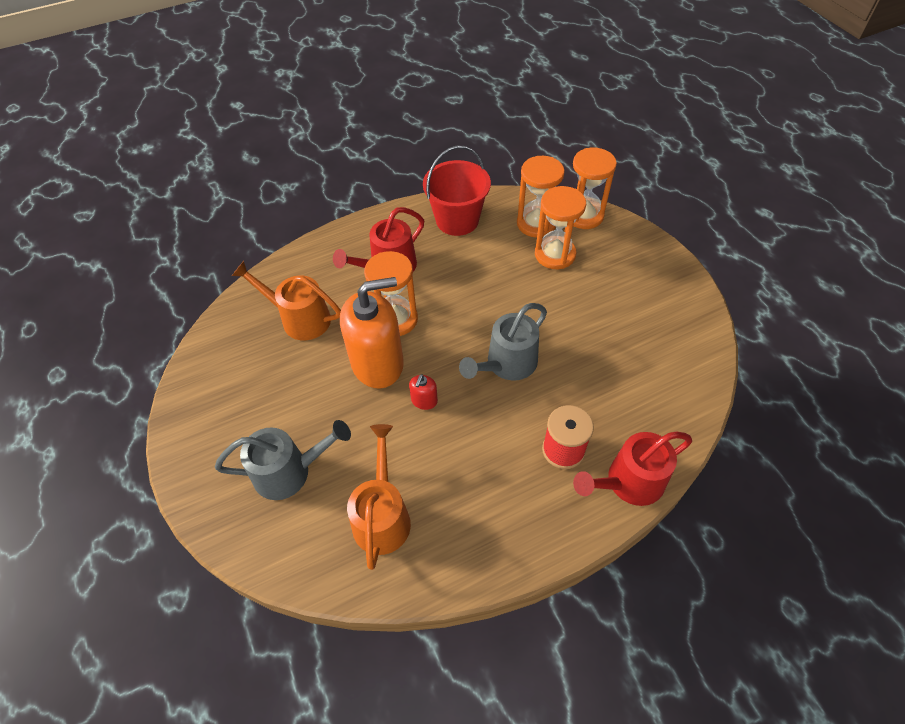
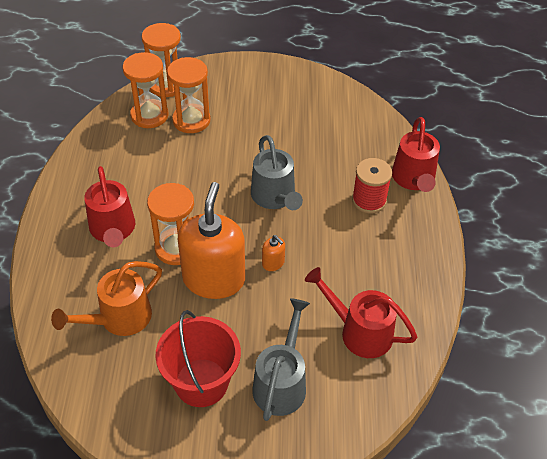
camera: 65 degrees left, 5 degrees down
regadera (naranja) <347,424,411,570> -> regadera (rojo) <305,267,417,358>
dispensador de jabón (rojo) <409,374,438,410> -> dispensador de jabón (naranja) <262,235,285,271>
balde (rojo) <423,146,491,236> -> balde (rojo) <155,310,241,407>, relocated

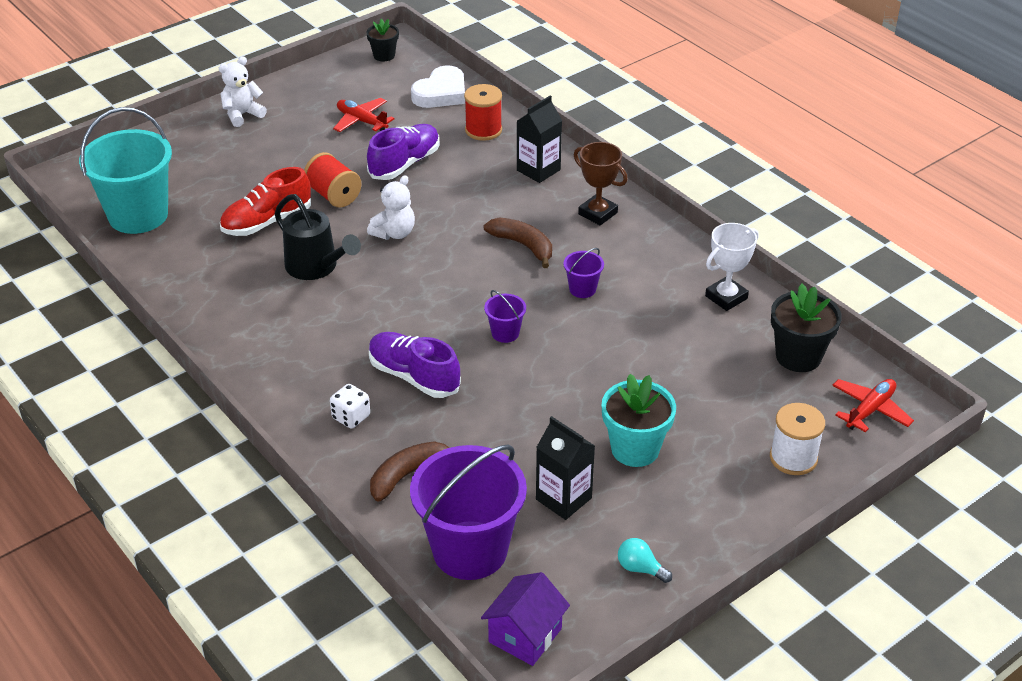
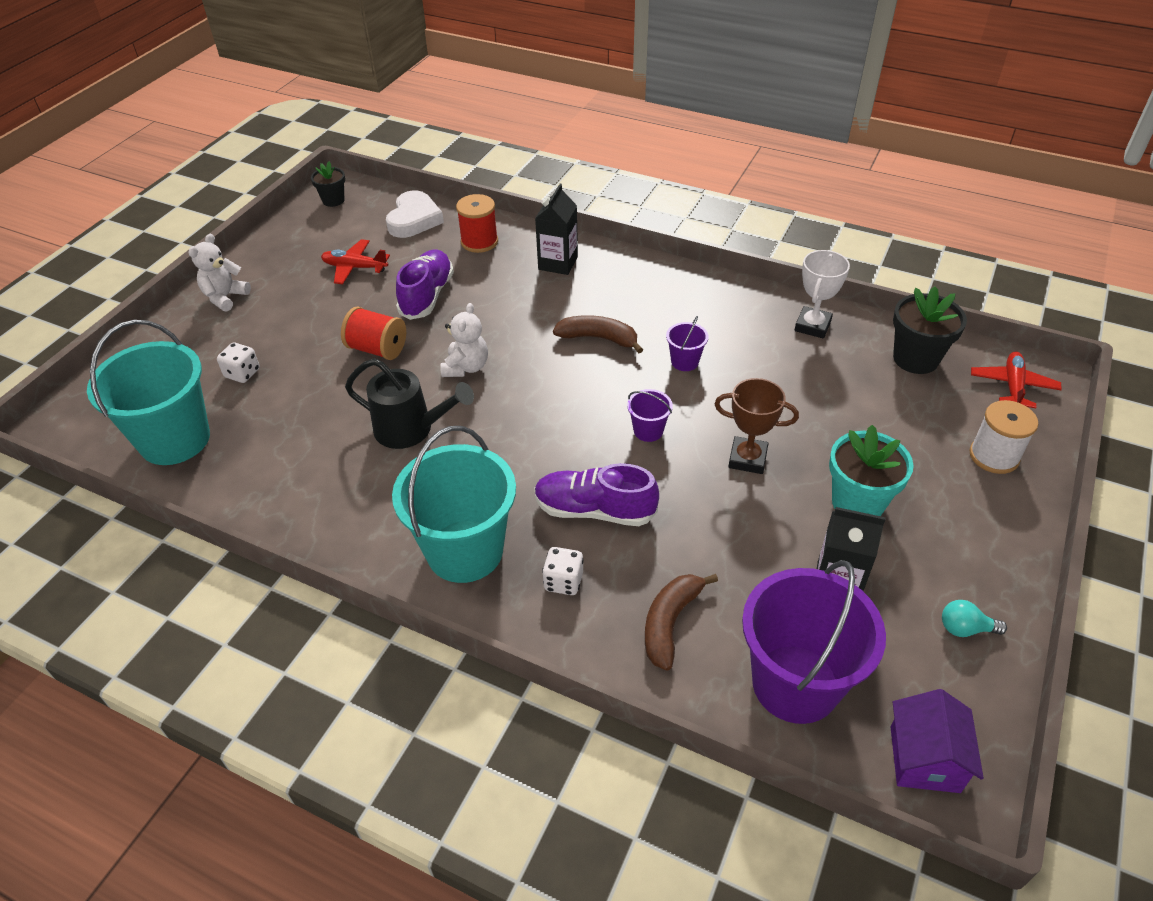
camera: 25 degrees left, 5 degrees up
zapato (rojo) <220,167,311,236> -> none
trofeo (marrón) <574,142,628,225> -> trofeo (marrón) <715,378,799,474>, relocated
none -> dado (blanco) <217,342,260,383>
none -> balde (turquesa) <392,426,516,583>

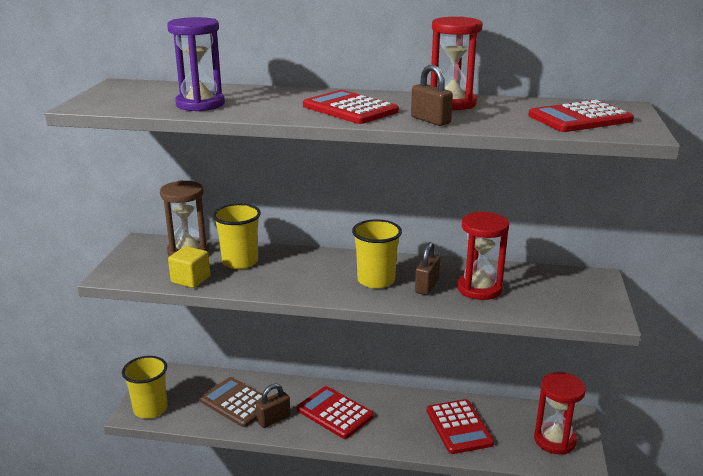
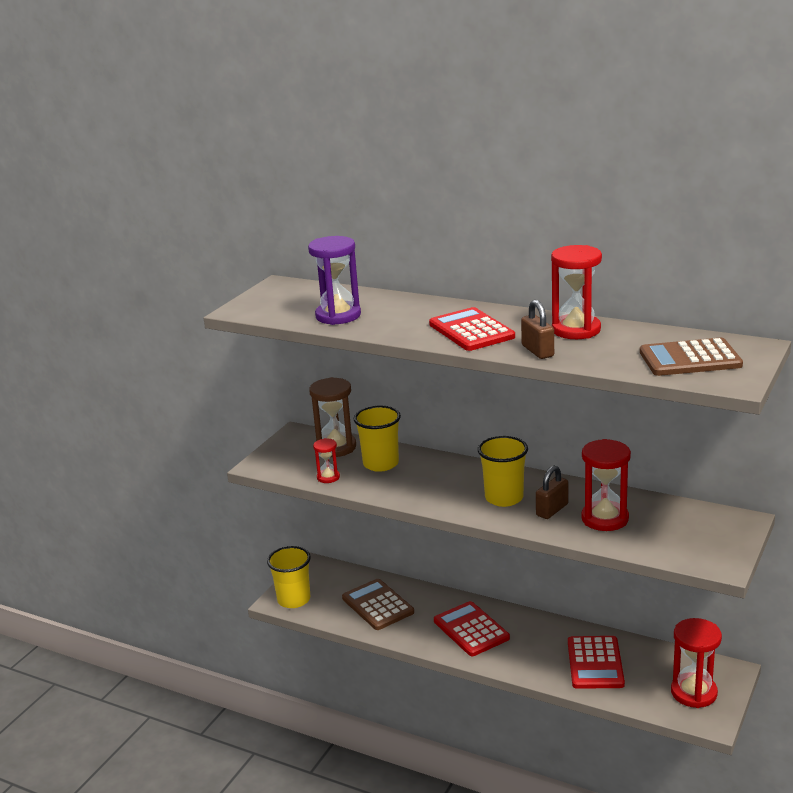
camera: 20 degrees right, 0 degrees up
cubo (amarillo) <168,246,210,288> -> reloj de arena (rojo) <313,438,340,483>
candado (marrón) <256,383,290,428> -> none
calculadora (rojo) <528,100,634,132> -> calculadora (marrón) <640,338,743,376>

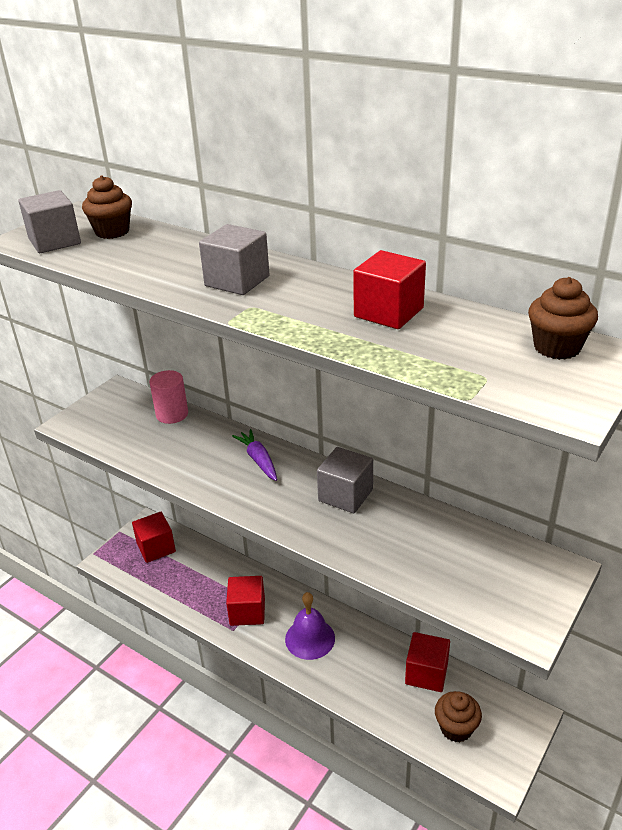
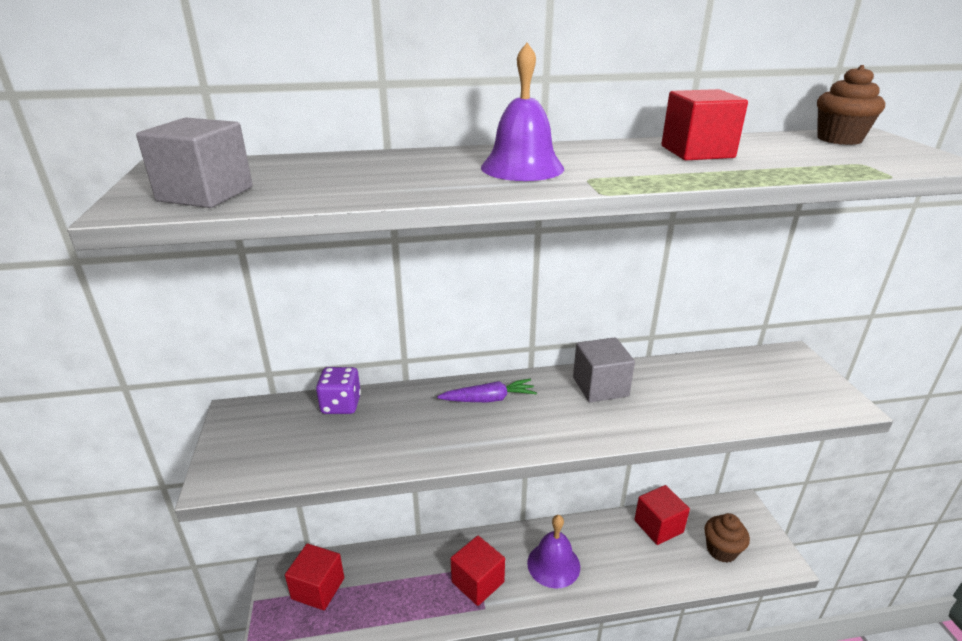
camera: 45 degrees left, 5 degrees down
magdalena (marrón) <82,176,132,239> -> none
cilindro (rosa) <149,370,188,424> -> dado (morado) <316,367,361,414>
cubo (gris) <199,224,270,295> -> campana (morado) <481,43,564,181>
zanahoria (morado) <232,429,277,481> -> zanahoria (morado) <437,379,537,402>, 150 degrees clockwise

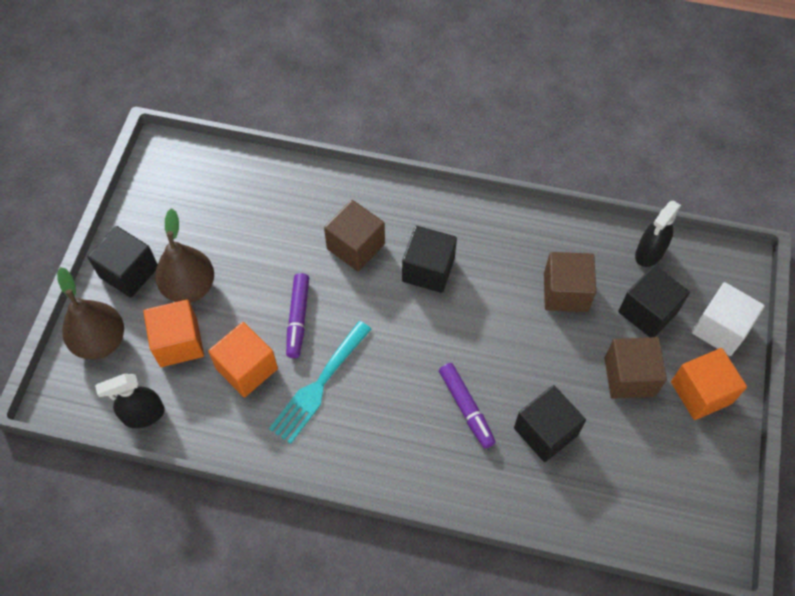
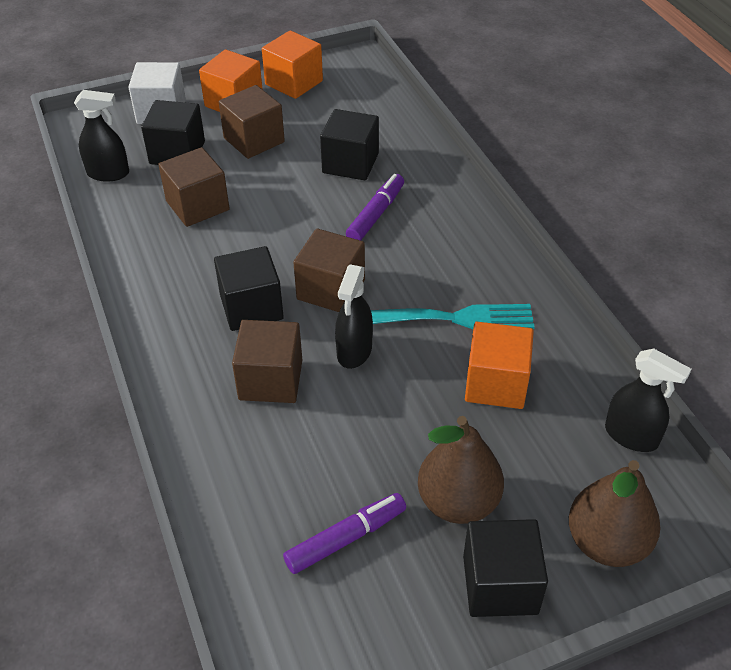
camera: 125 degrees left, 15 degrees down
cubo (naranja) <144,299,204,367> -> cubo (naranja) <262,30,323,99>, relocated
rotulador (morado) <286,273,309,358> -> rotulador (morado) <283,493,406,574>, relocated
none -> cubo (marrón) <293,229,365,312>
none -> pulverizador (negro) <335,264,373,369>

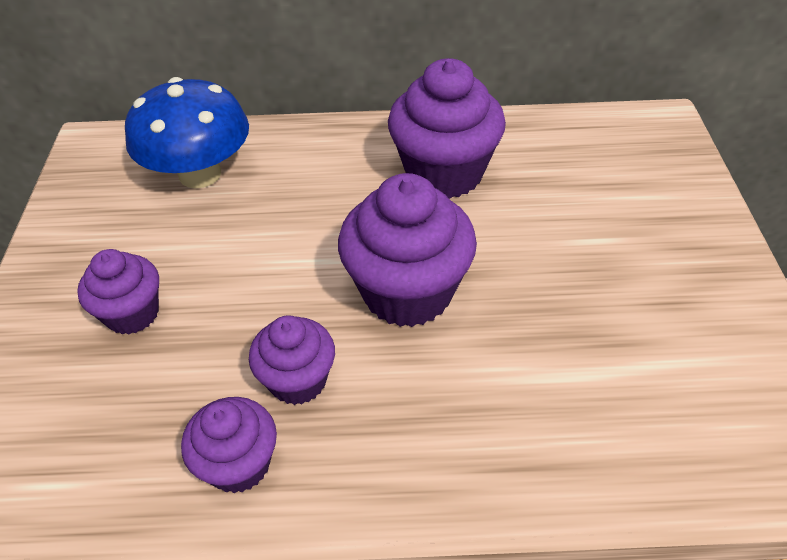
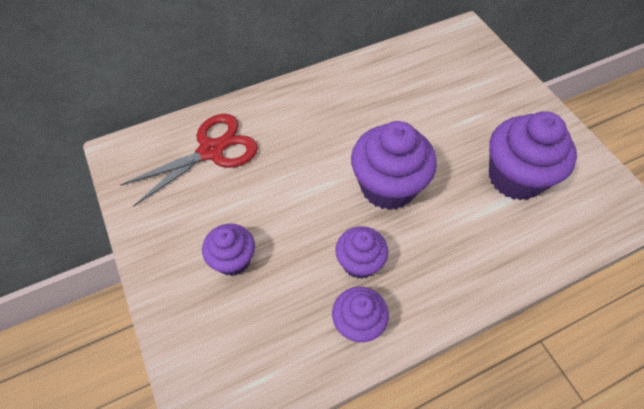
camera: 25 degrees left, 10 degrees up
seta (azul) <125,77,249,189> -> tijeras (rojo) <120,114,258,206>
magdalena (morado) <388,58,506,199> -> magdalena (morado) <489,111,577,200>, relocated

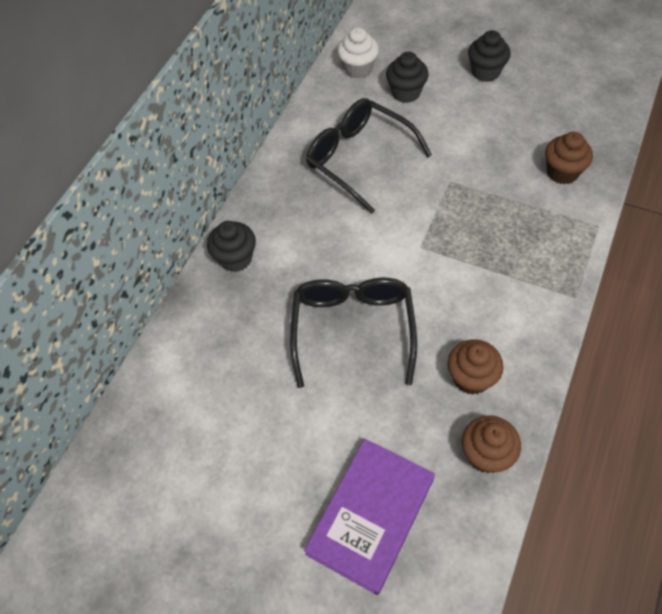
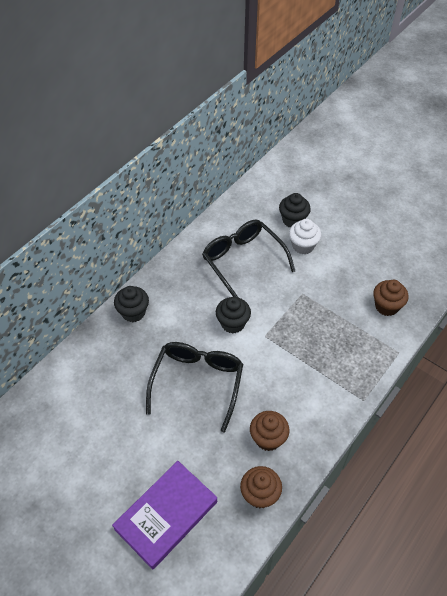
camera: 10 degrees right, 5 degrees down
magdalena (blanco) <337,28,379,79> -> magdalena (blanco) <289,219,321,254>, relocated
magdalena (negro) <468,30,511,82> -> magdalena (negro) <216,297,251,334>, relocated

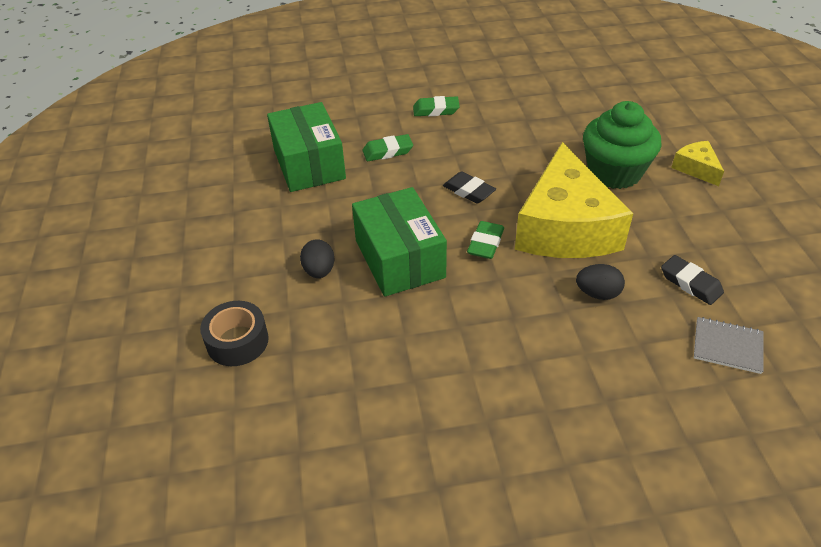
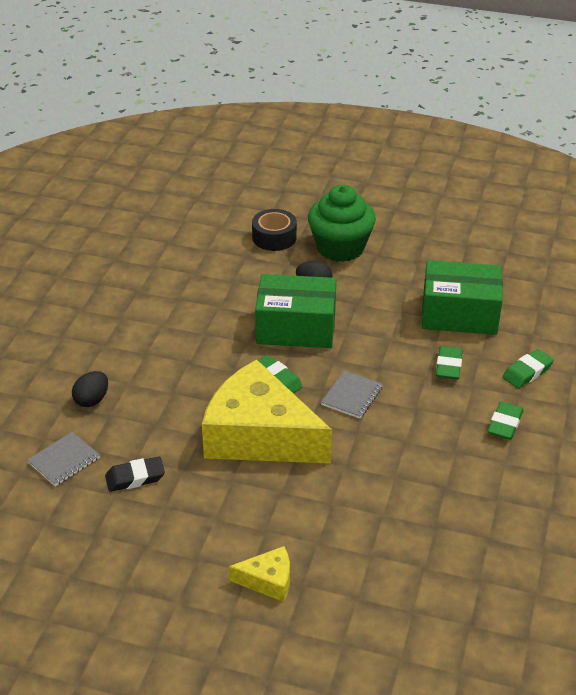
camera: 115 degrees right, 5 degrees down
goma de borrar (negro) <443,171,496,203> -> cuaderno (gris) <321,371,383,419>
huevo (negro) <576,264,625,300> -> huevo (negro) <72,371,108,407>, relocated
magdalena (verde) <583,101,662,189> -> magdalena (verde) <308,185,376,262>, relocated
none -> goma de borrar (verde) <502,349,554,388>

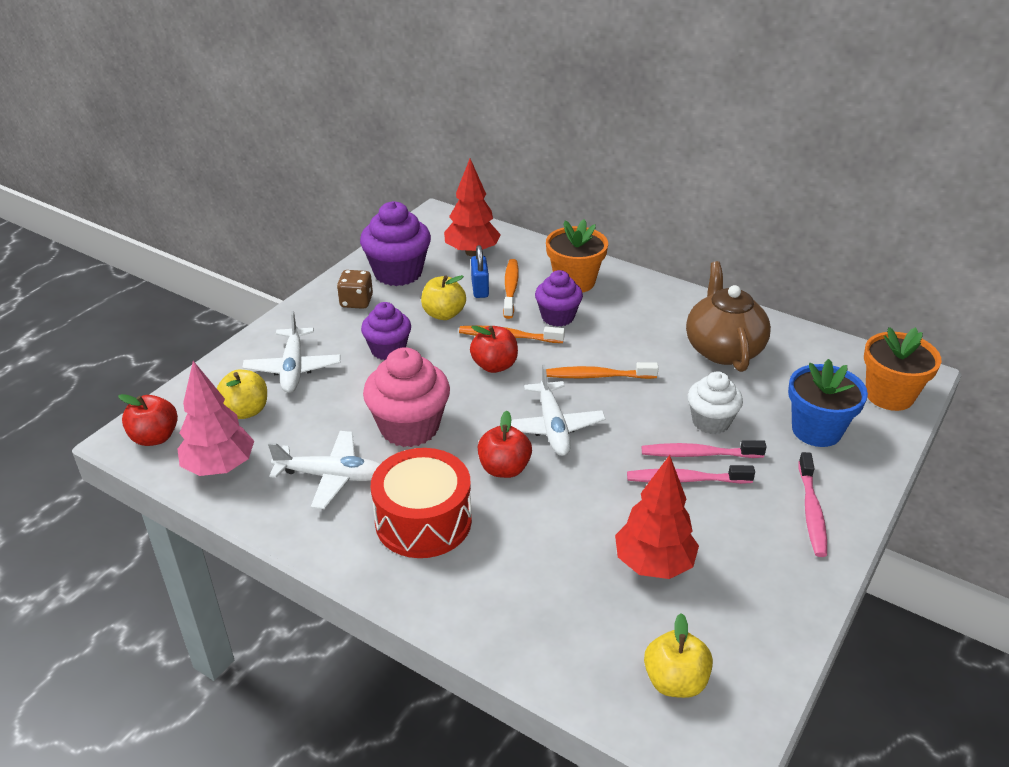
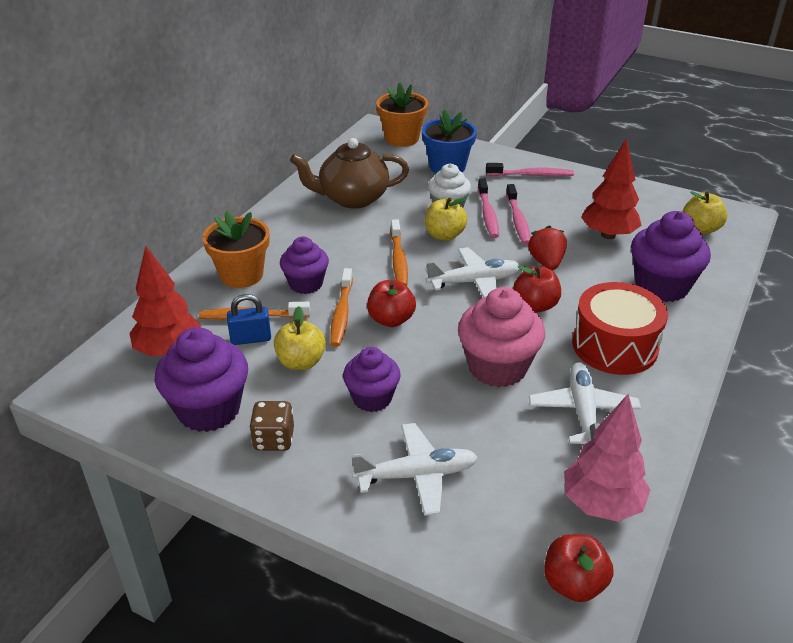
camera: 95 degrees left, 0 degrees up
manzana (amarillo) <217,370,267,419> -> manzana (amarillo) <425,198,468,241>, relocated
none -> fresa (rojo) <528,225,567,270>
none -> magdalena (morado) <631,211,711,302>

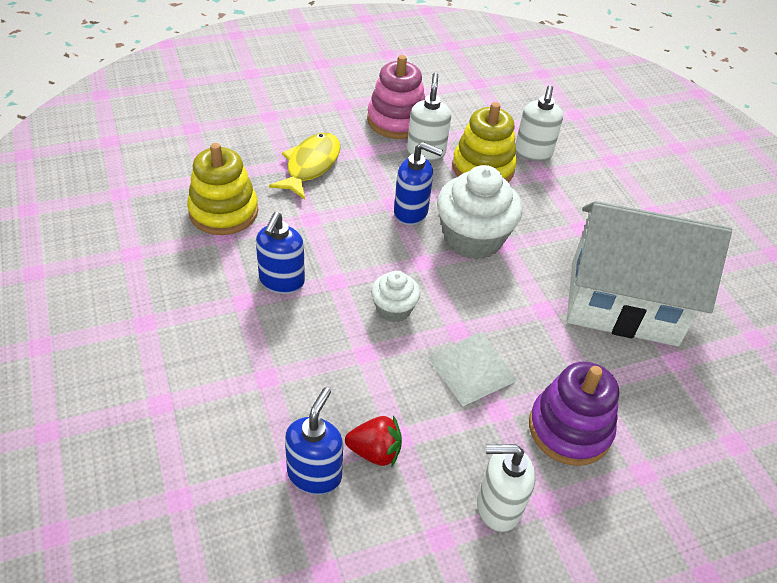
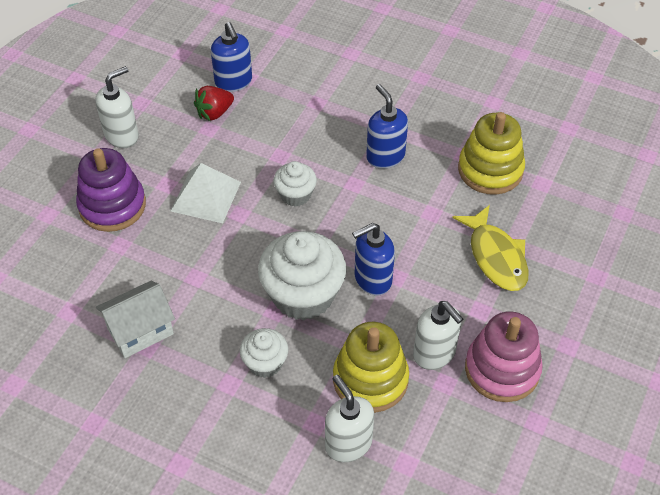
camera: 140 degrees right, 5 degrees up
casa (blanco) <567,201,732,346> -> casa (blanco) <96,281,175,358>, x0.50
none -> magdalena (blanco) <240,328,288,378>

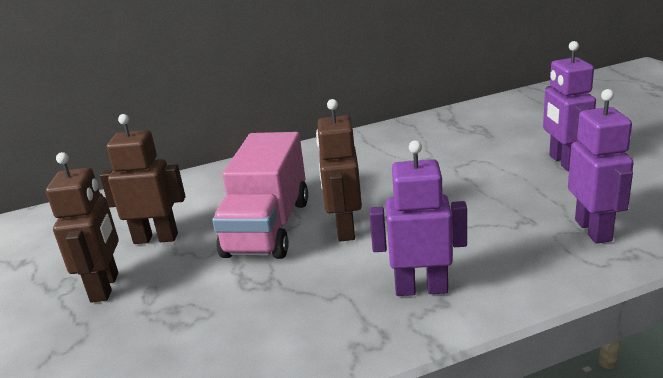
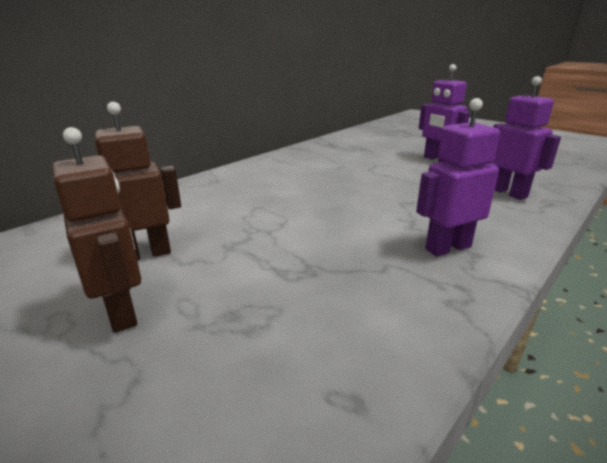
camera: 30 degrees left, 0 degrees up
camión (rosa) <212,132,308,259> -> none
robot (marrón) <316,99,362,241> -> none

